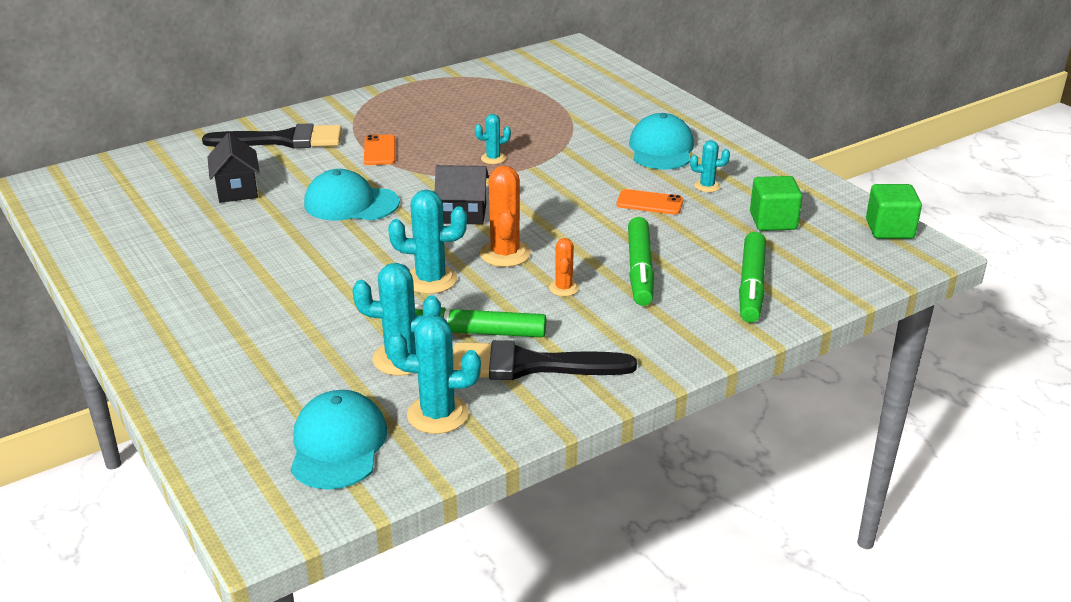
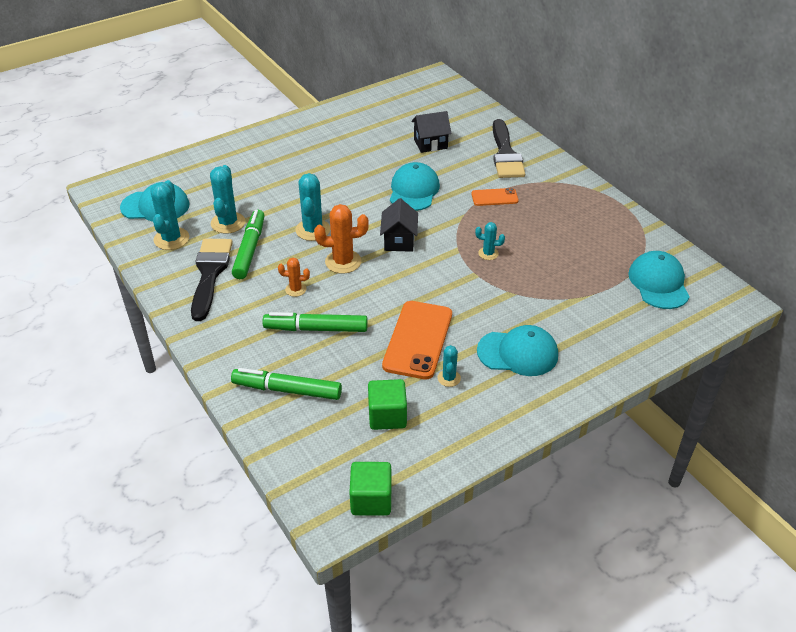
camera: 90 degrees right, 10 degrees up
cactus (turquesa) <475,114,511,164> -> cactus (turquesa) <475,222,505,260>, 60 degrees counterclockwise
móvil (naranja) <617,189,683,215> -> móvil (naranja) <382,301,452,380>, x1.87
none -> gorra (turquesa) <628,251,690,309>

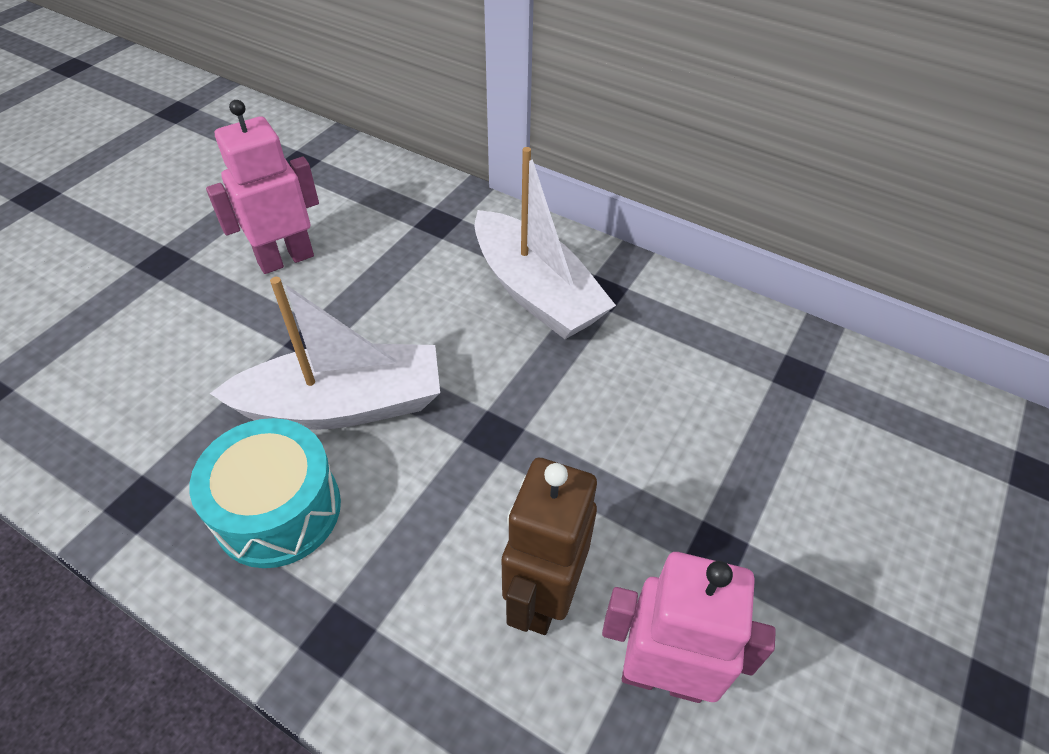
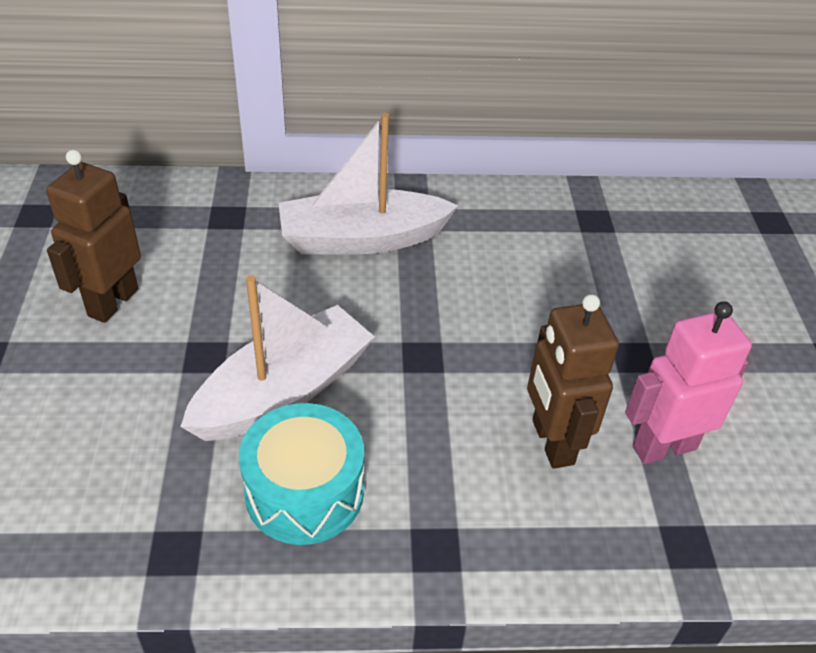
camera: 35 degrees left, 5 degrees down
robot (rosa) <206,100,319,274> -> robot (marrón) <46,149,141,323>
barco (blanco) <474,147,616,339> -> barco (blanco) <278,113,458,255>, 150 degrees clockwise

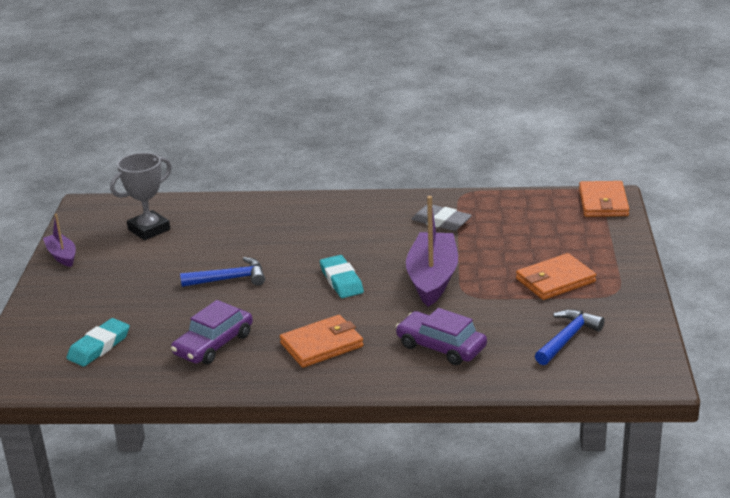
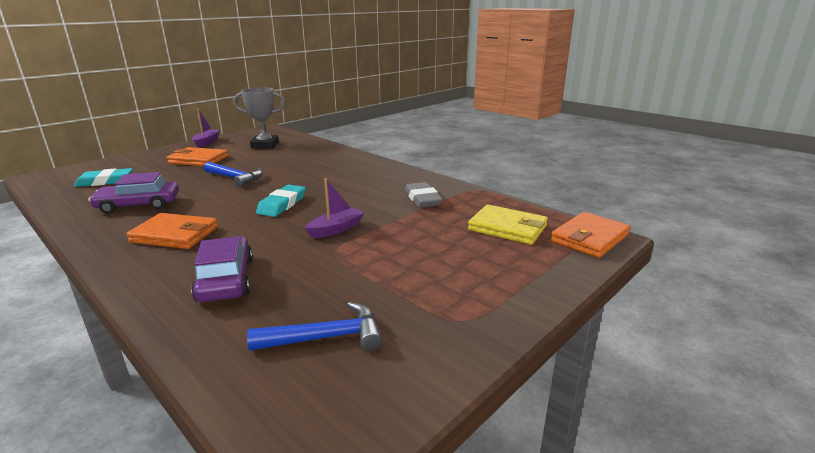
camera: 40 degrees right, 5 degrees down
barco (morado) <406,196,458,307> -> barco (morado) <305,179,364,238>, x0.54
cartera (naranja) <516,253,596,300> -> cartera (naranja) <166,147,228,166>, relocated
none -> cartera (amarillo) <468,204,548,245>

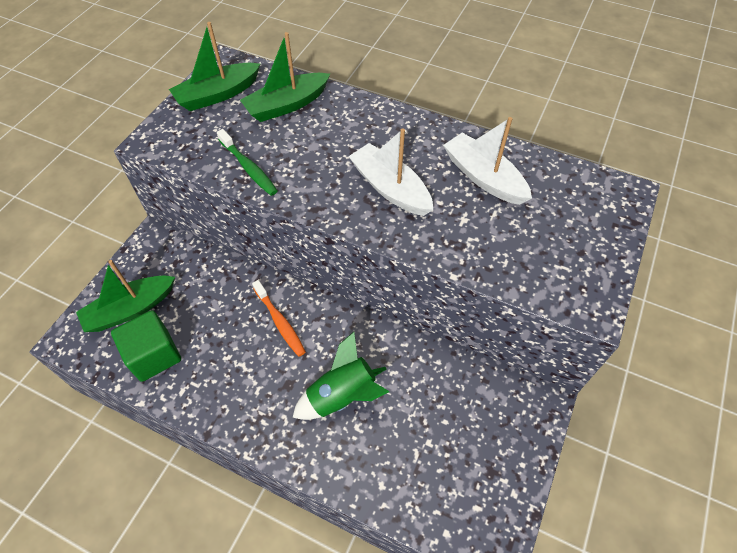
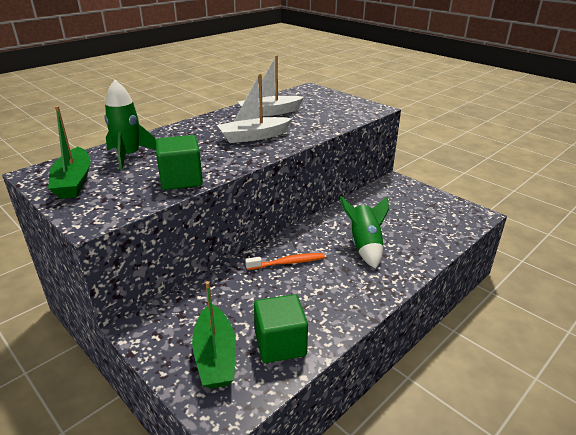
camera: 70 degrees left, 25 degrees down
cepillo de dientes (verde) <217,129,278,196> -> cubo (verde) <156,135,203,190>
barco (verde) <240,32,330,122> -> cohete (verde) <104,80,156,170>

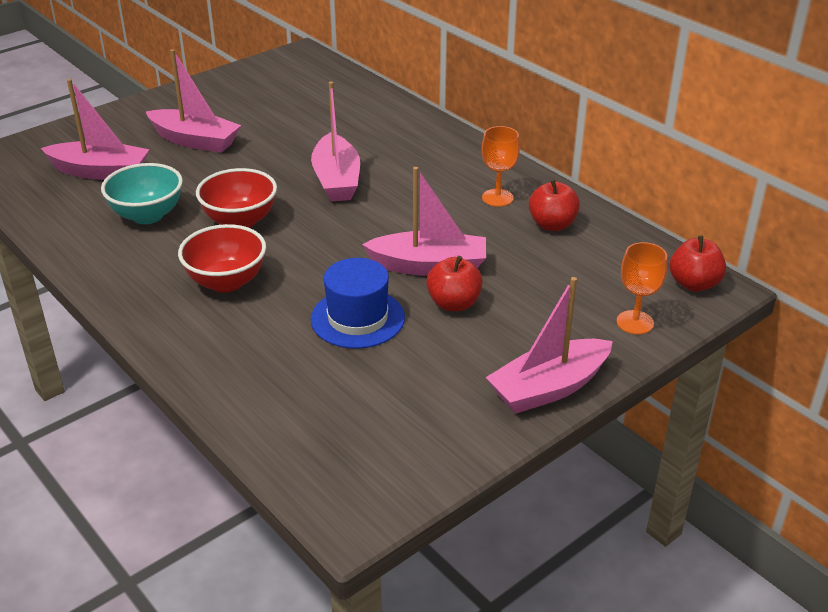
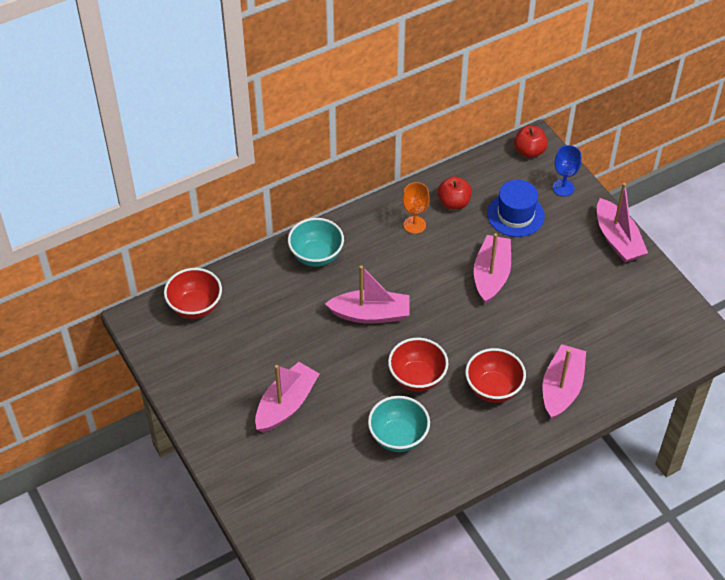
camera: 80 degrees left, 15 degrees up
barco (rosa) <41,79,150,180> -> barco (rosa) <543,344,586,419>, relocated
sombrero (azul) <310,258,405,349> -> sombrero (azul) <487,180,545,237>, relocated
manzana (rojo) <426,256,483,311> -> none
copa (naranja) <617,242,667,334> -> copa (azul) <552,145,582,196>
none -> cuenco (rojo) <164,268,222,319>
none -> cuenco (turquesa) <288,218,344,267>

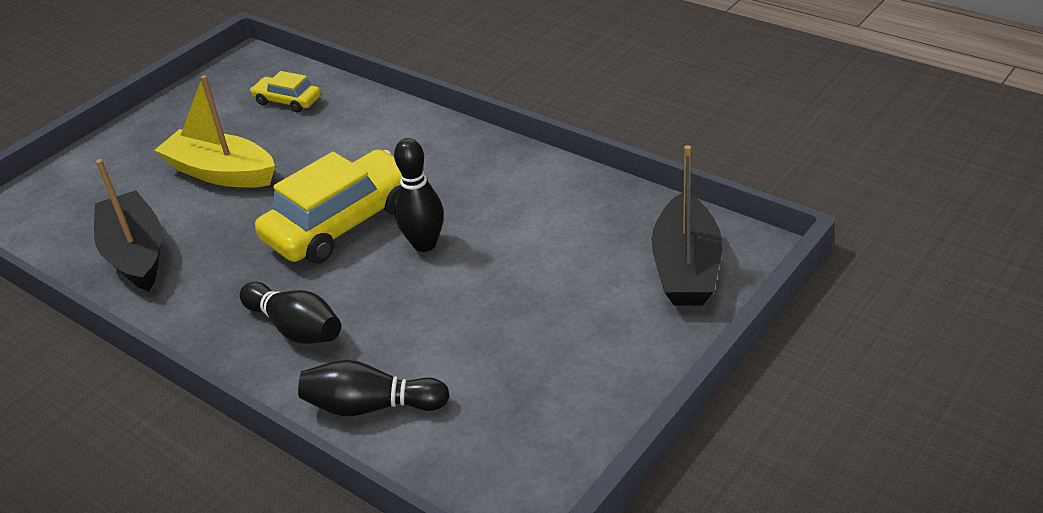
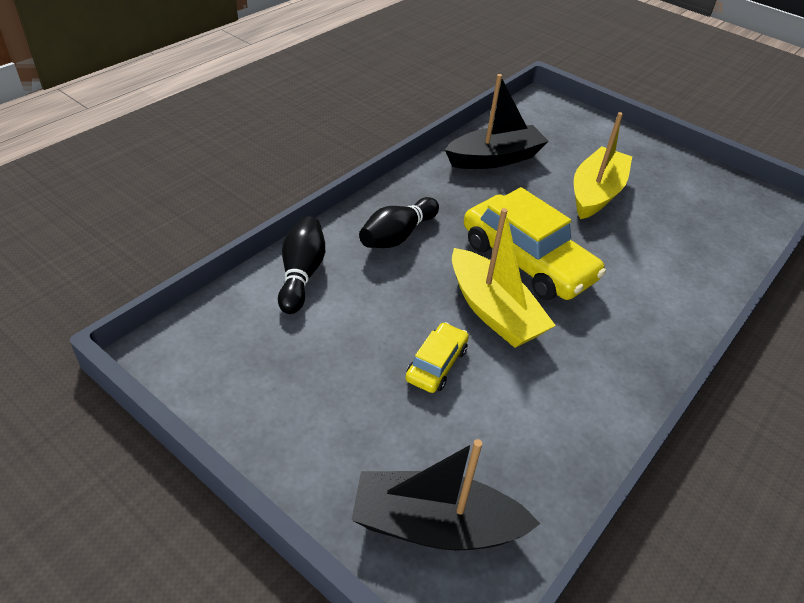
camera: 85 degrees right, 5 degrees up
coche (amarillo) <250,71,321,113> -> coche (amarillo) <405,322,469,393>, relocated
bolo (negro) <394,138,444,252> -> barco (amarillo) <452,208,556,348>

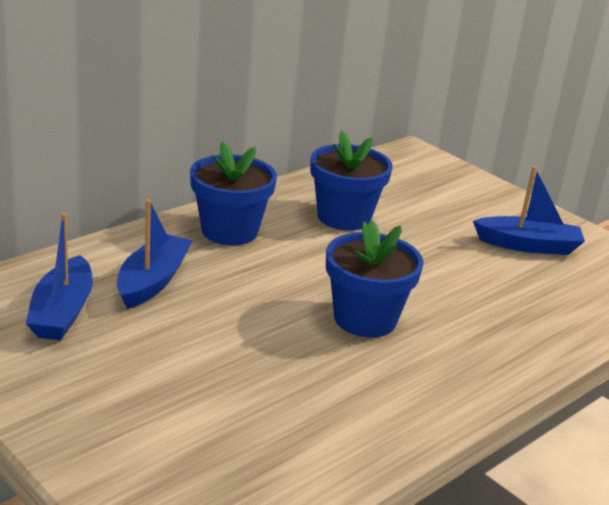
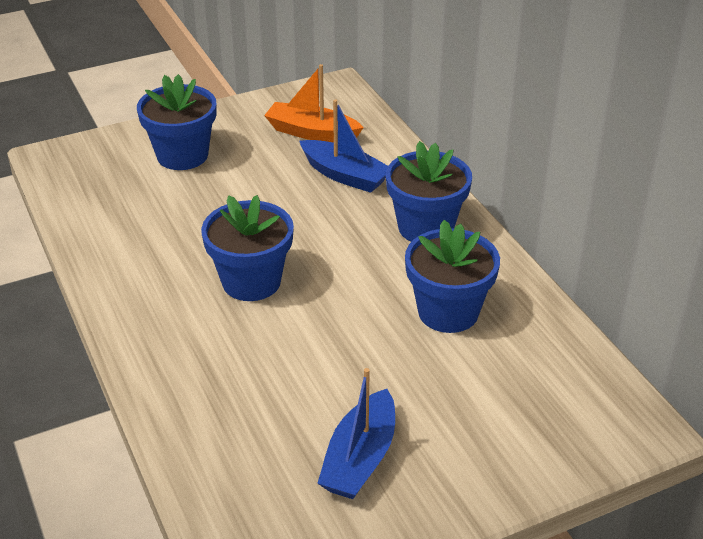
camera: 110 degrees right, 10 degrees up
barco (azul) <26,213,93,340> -> barco (naranja) <264,64,364,143>
none -> maceta (azul) <137,74,217,170>

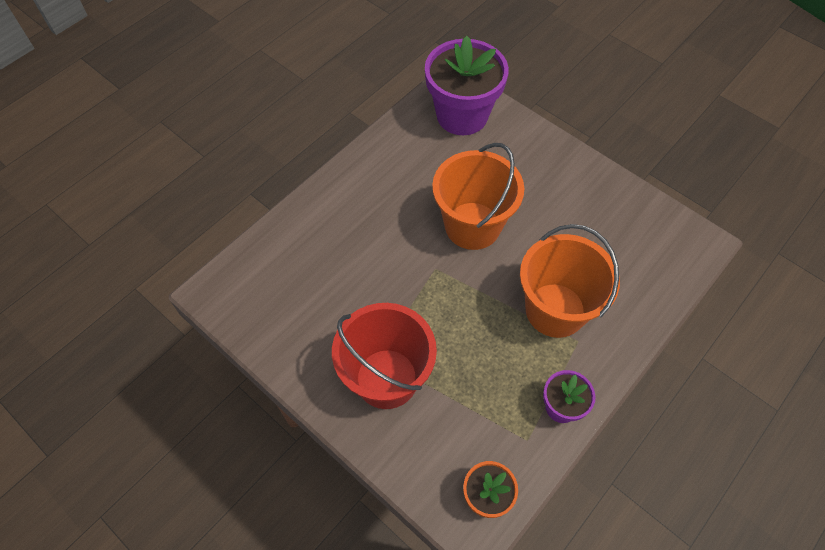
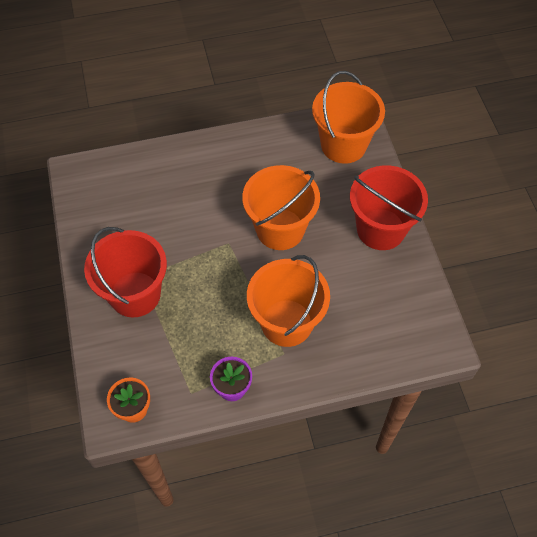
camera: 35 degrees right, 0 degrees up
maceta (morado) <425,36,509,135> -> balde (naranja) <312,71,385,164>
none -> balde (rojo) <350,165,428,250>

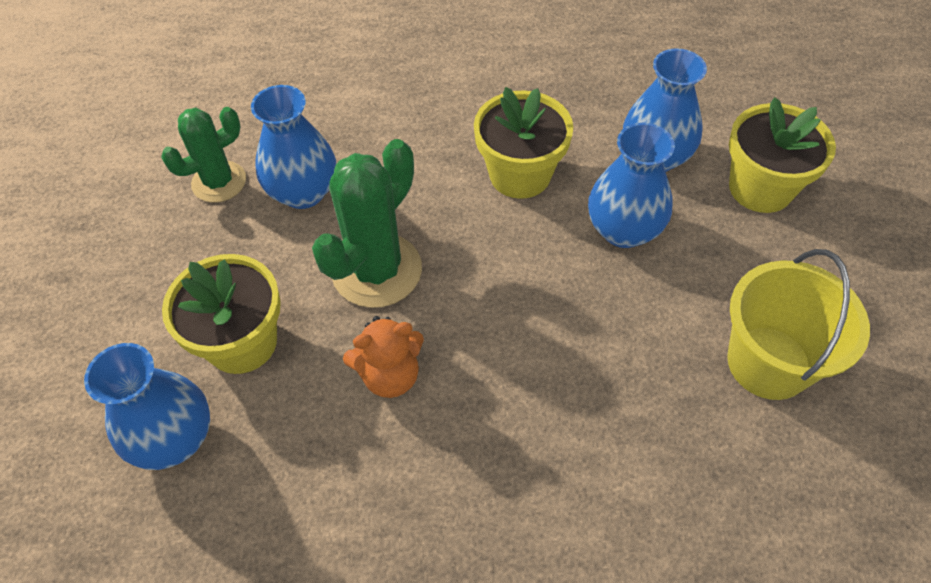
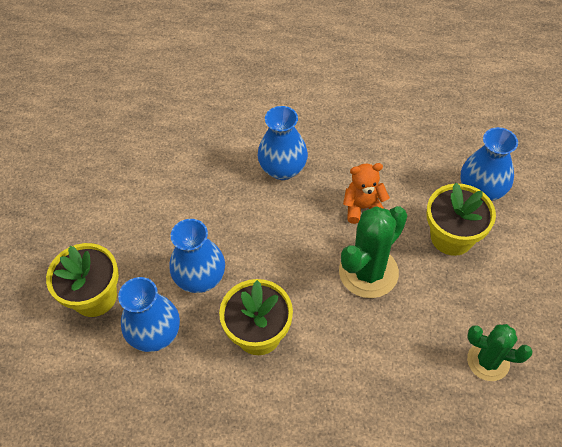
camera: 170 degrees left, 0 degrees up
cactus (verde) <161,107,246,203> -> cactus (verde) <467,324,533,381>, 45 degrees clockwise
florero (azul) <251,85,336,209> -> florero (azul) <258,106,308,180>, relocated
balde (amarillo) <727,249,870,400> -> none

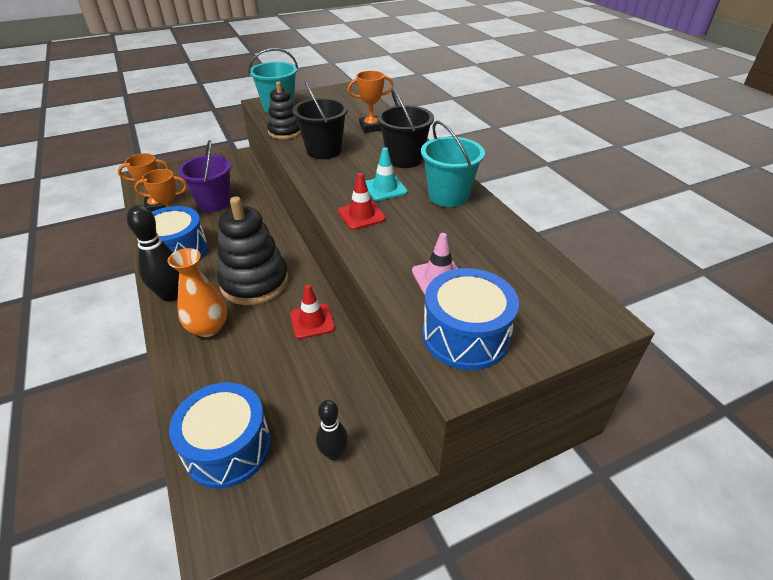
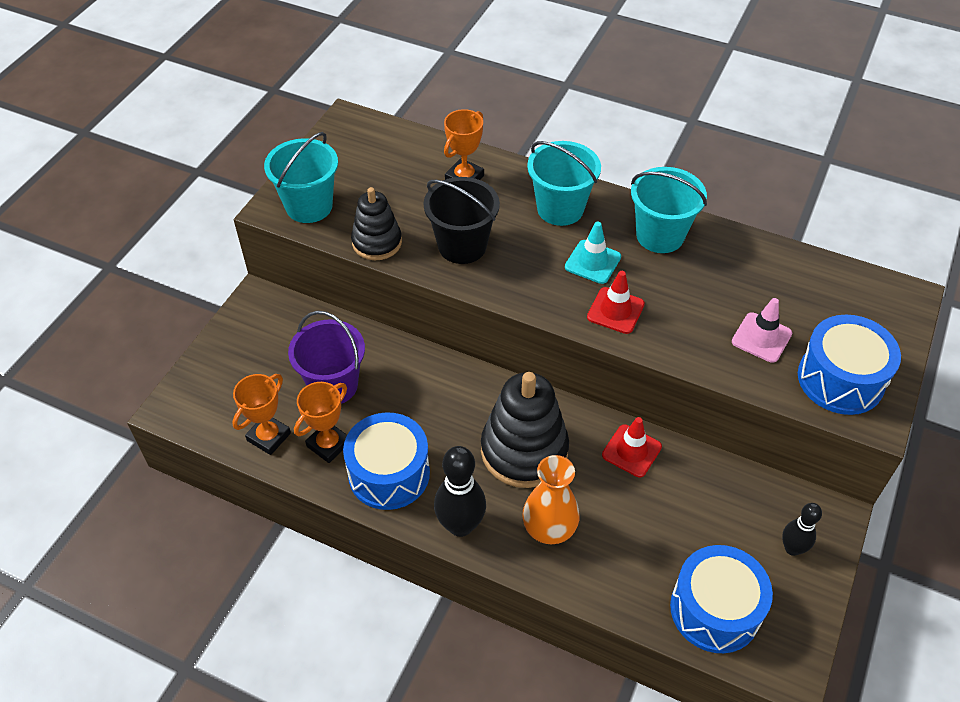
camera: 40 degrees left, 10 degrees up
balde (negro) <377,88,434,168> -> balde (turquesa) <527,141,601,226>

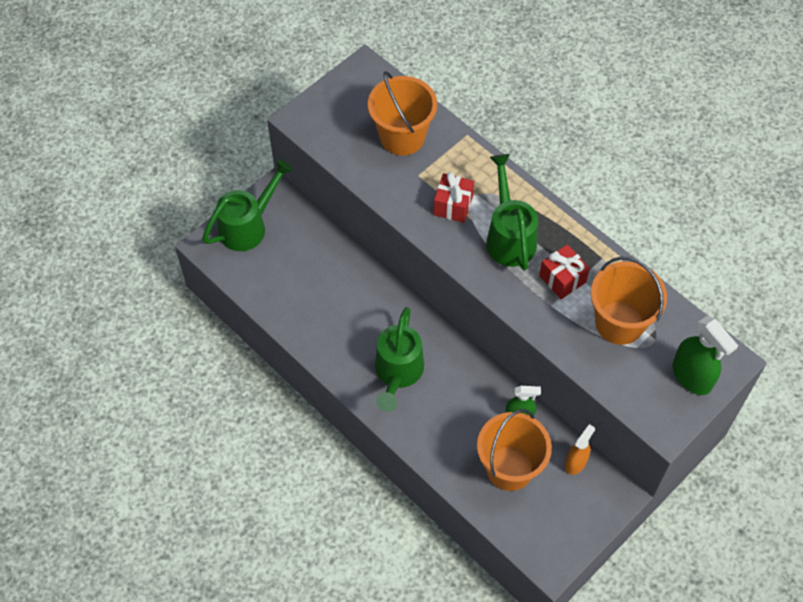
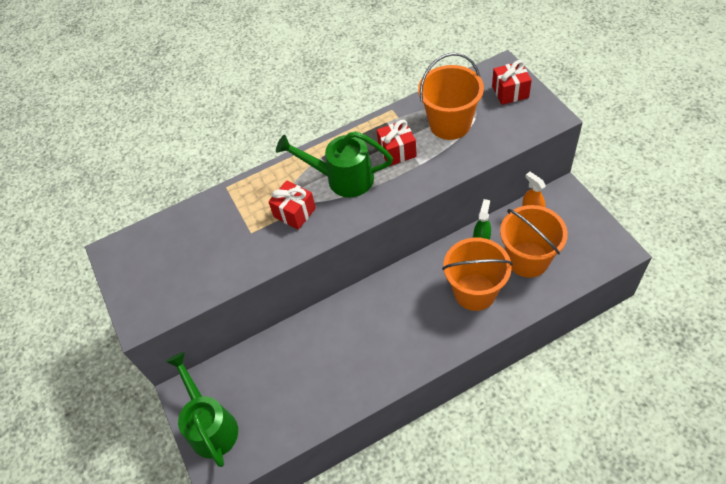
camera: 65 degrees left, 5 degrees down
balde (naranja) <368,71,437,156> -> balde (naranja) <442,238,513,311>, relocated
regadera (verde) <375,307,424,412> -> none
pulverizador (verde) <672,316,738,395> -> regalo (rojo) <492,60,532,105>

